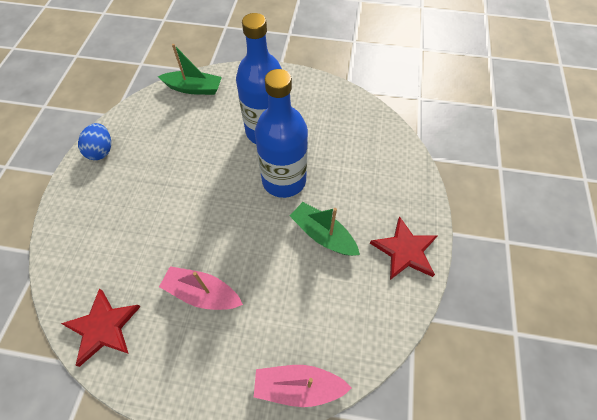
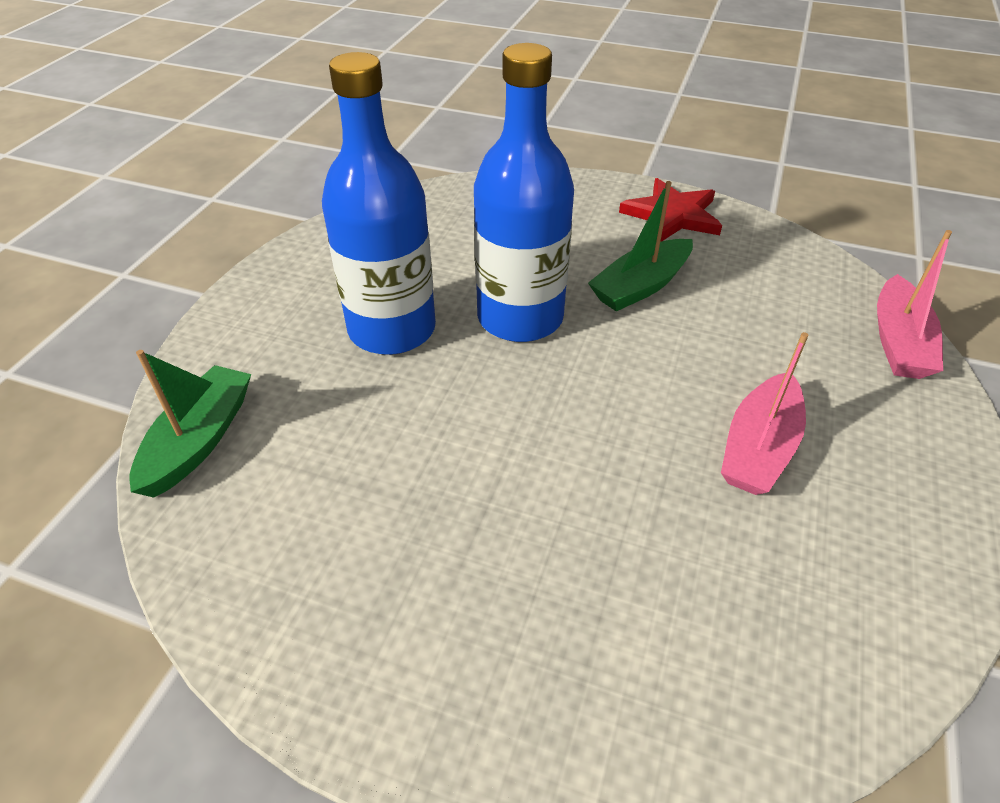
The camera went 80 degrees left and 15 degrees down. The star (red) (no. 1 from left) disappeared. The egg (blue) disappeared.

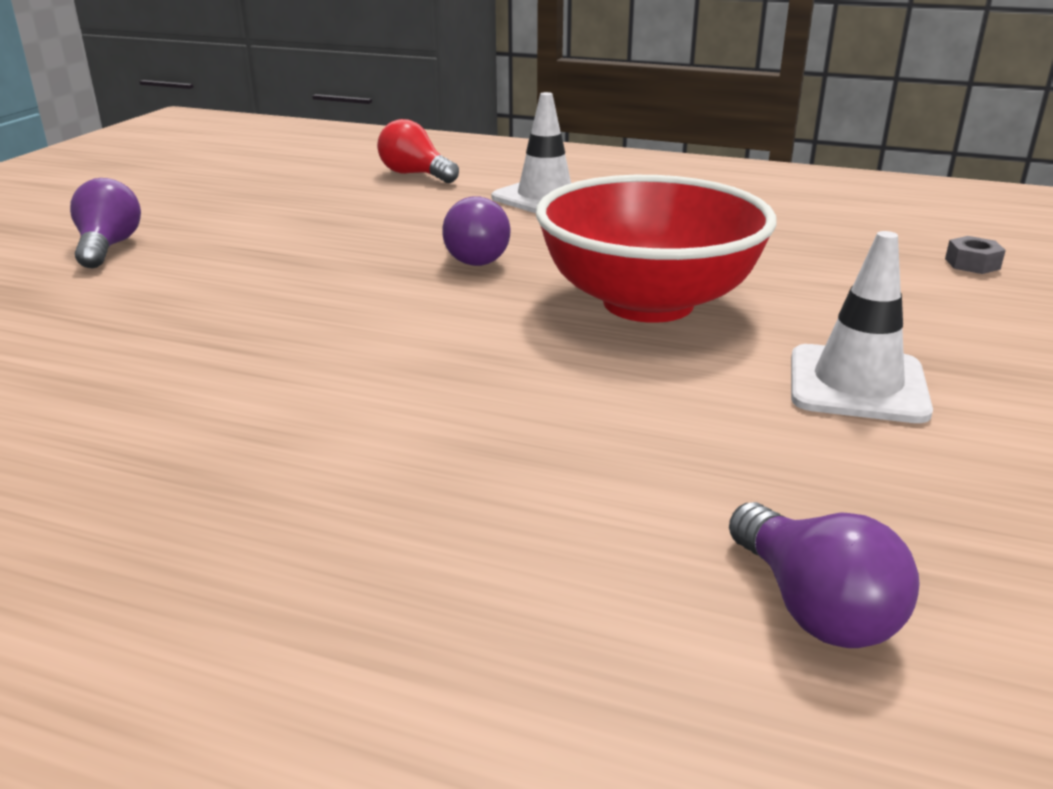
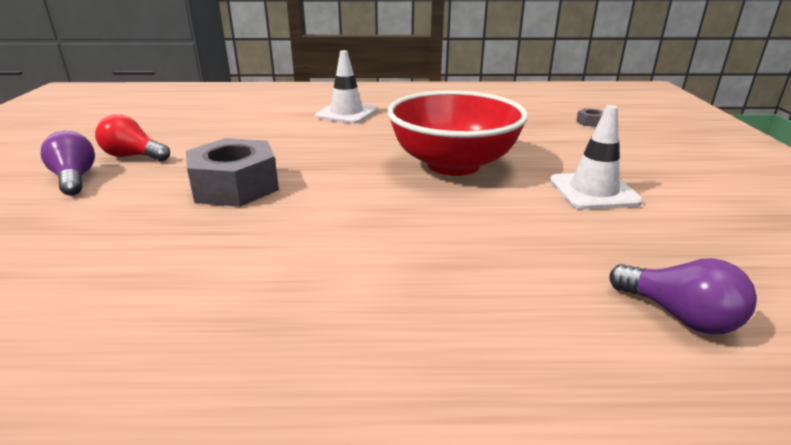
The camera went 20 degrees left and 0 degrees up. The light bulb (red) moved. The nut (grey) (no. 1 from left) appeared. The light bulb (purple) (no. 2 from left) disappeared.

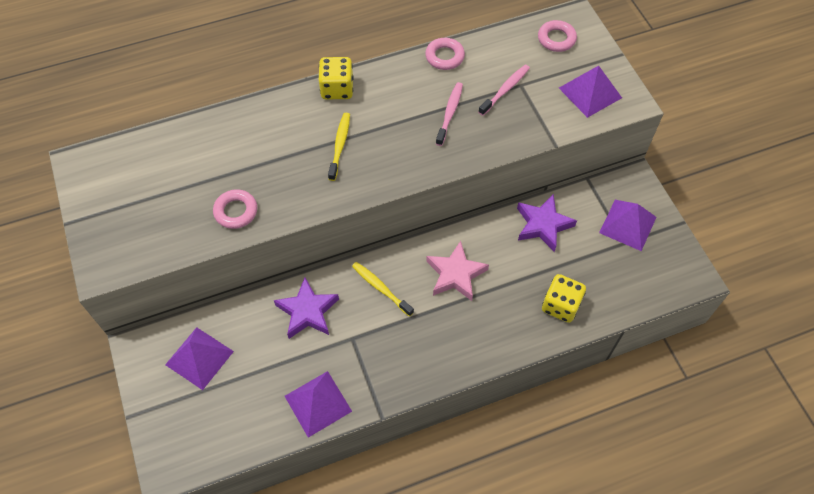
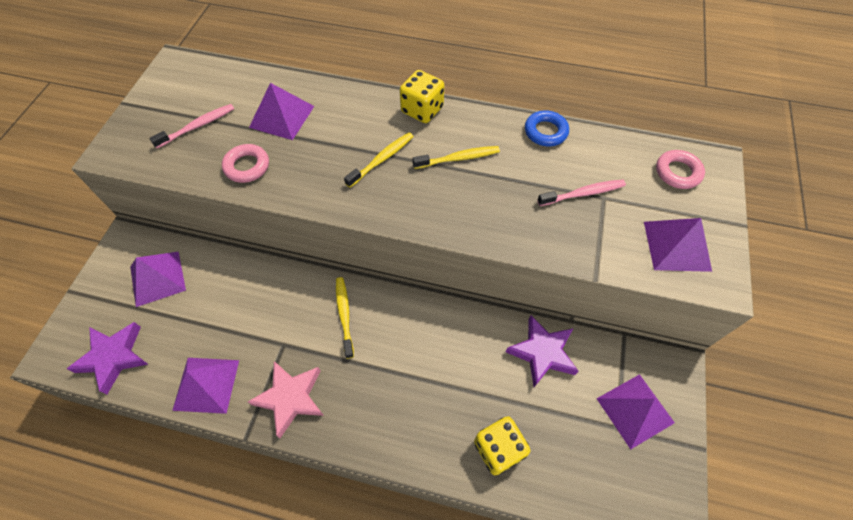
The camera went 35 degrees right and 0 degrees up. The star (purple) (no. 1 from left) moved. The toothbrush (pink) (no. 1 from left) moved. The star (pink) moved. The pyramid (purple) (no. 3 from left) appeared. The toothbrush (yellow) (no. 3 from left) appeared. The ring (pink) (no. 2 from left) became the ring (blue).

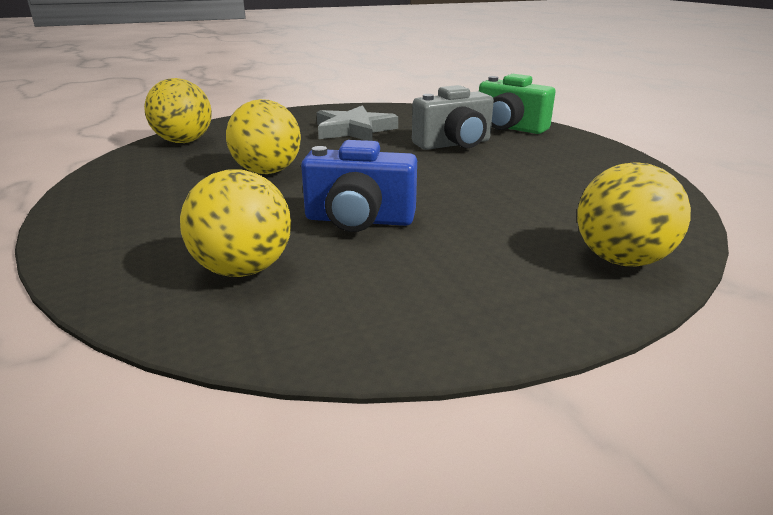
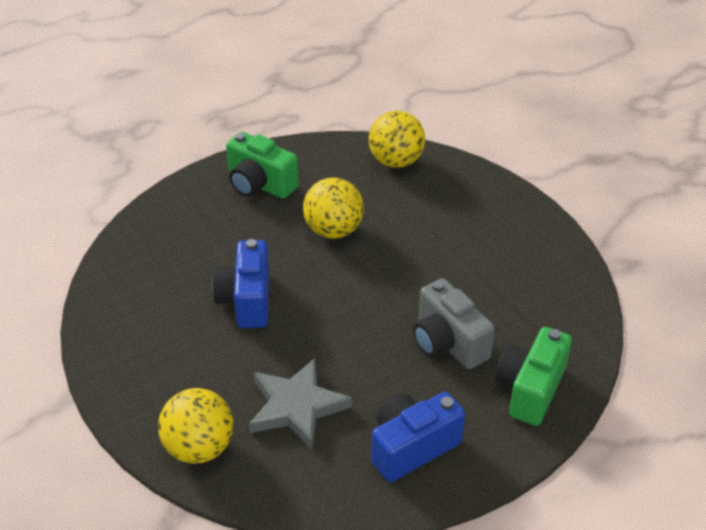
The camera went 80 degrees right and 15 degrees up. The camera (green) (no. 1 from left) appeared. The star (grey) moved. The camera (blue) (no. 2 from left) appeared. The ball (yellow) (no. 2 from left) disappeared.

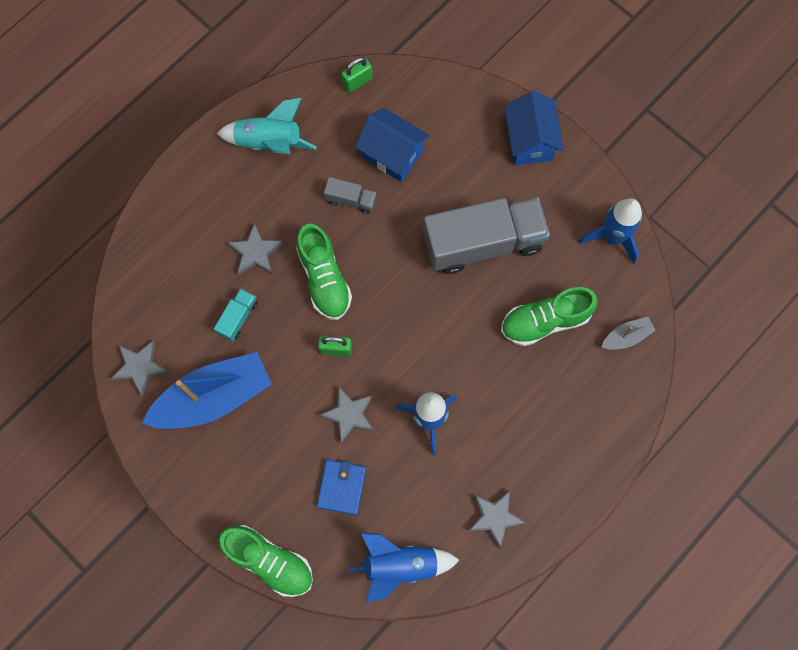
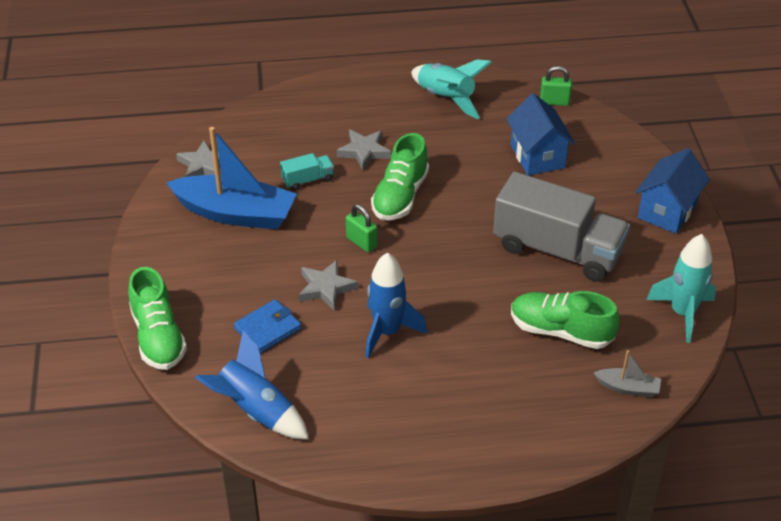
The camera went 40 degrees right and 30 degrees down. The rocket (blue) (no. 3 from left) became the rocket (turquoise) (no. 2 from left). The truck (grey) (no. 1 from left) disappeared. The star (grey) (no. 4 from left) disappeared.

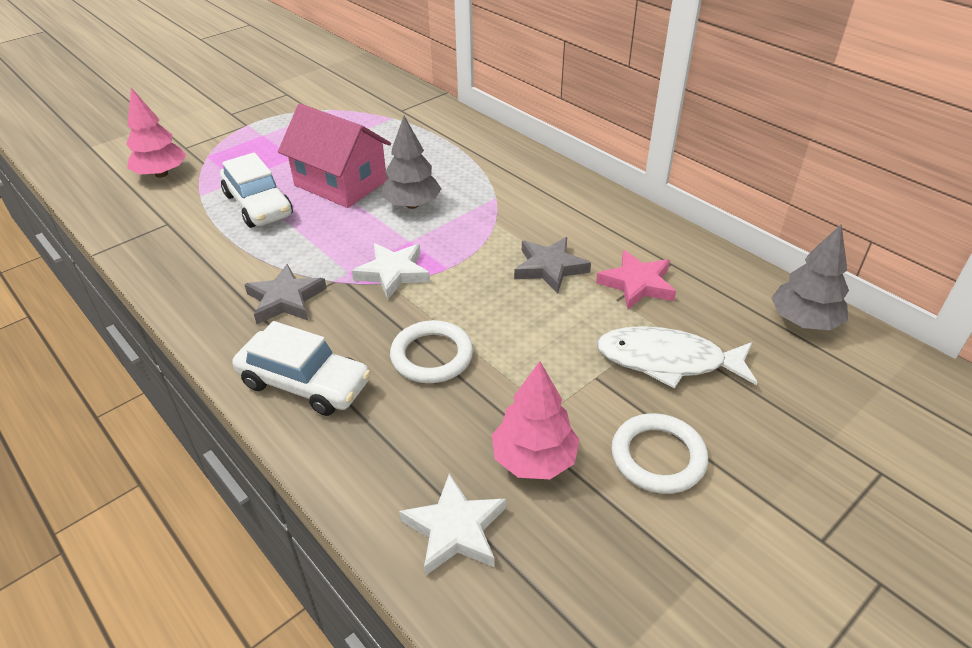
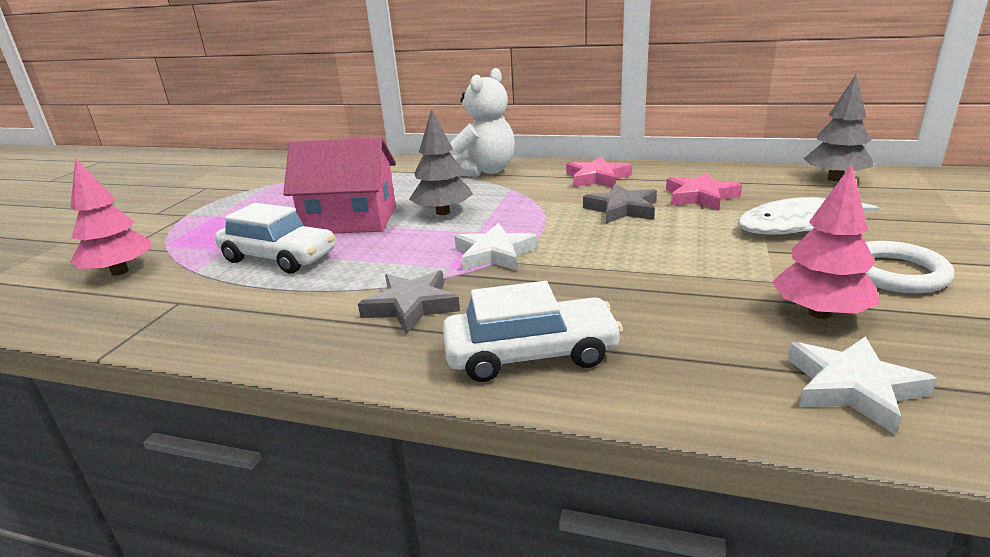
The camera went 30 degrees left and 15 degrees down. The teddy bear (white) appeared. The star (pink) (no. 1 from left) appeared. The ring (white) (no. 1 from left) disappeared.

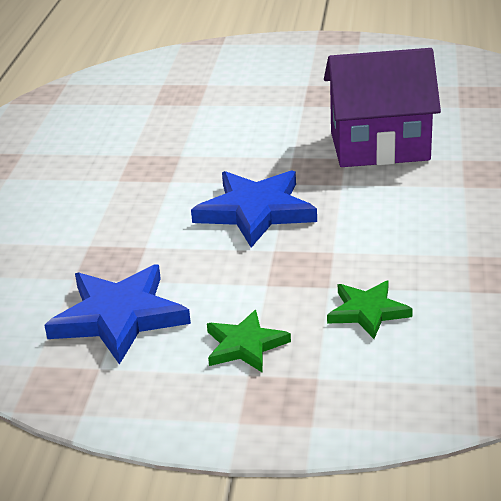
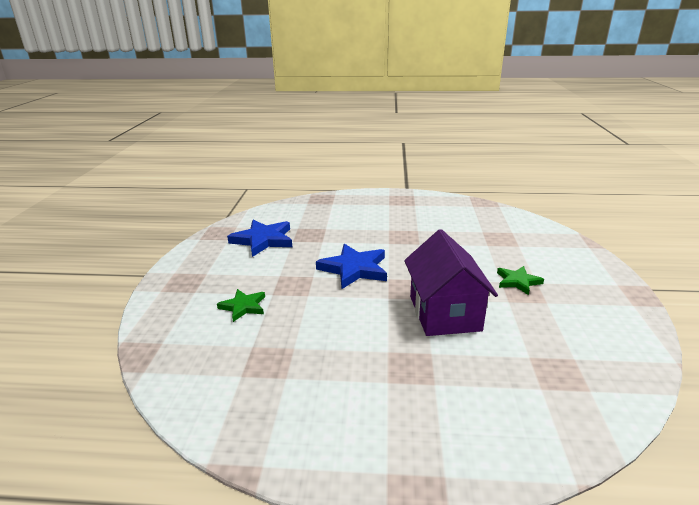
The camera went 85 degrees right and 5 degrees down. The star (green) (no. 1 from left in the first image) moved.

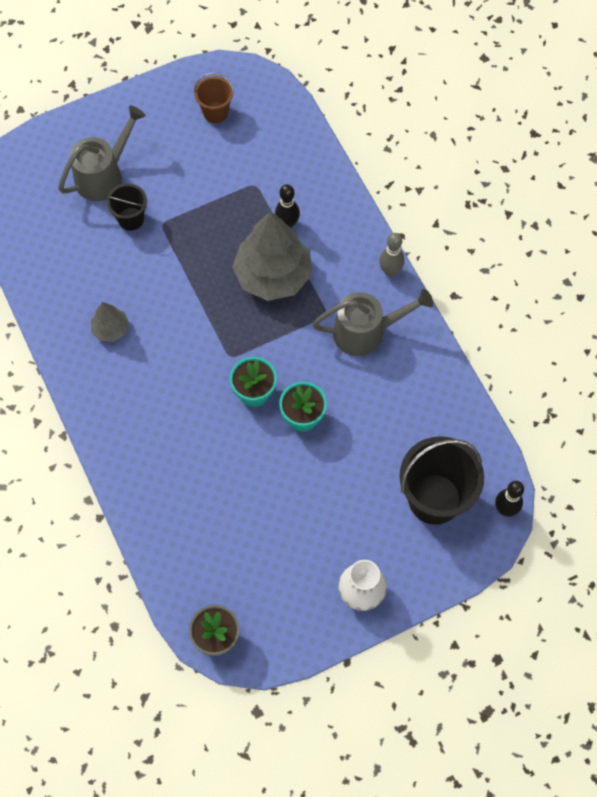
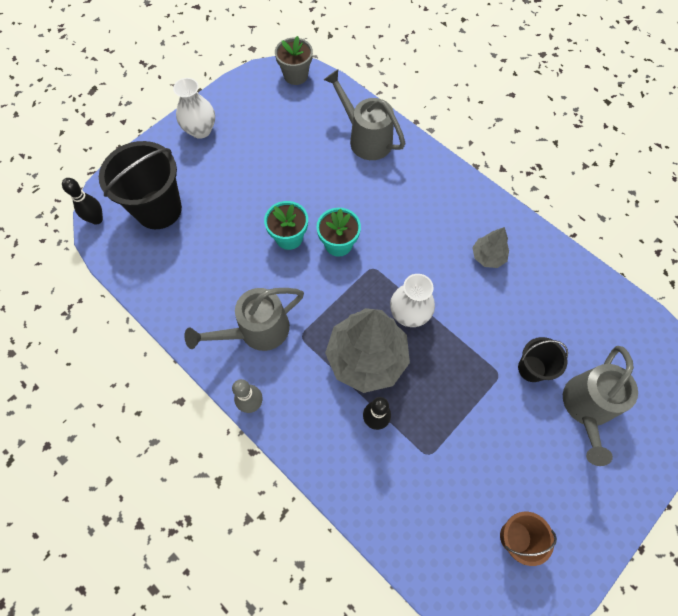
The camera went 160 degrees right and 0 degrees up. The watering can (grey) (no. 2 from left) appeared. The vase (white) (no. 2 from left) appeared.

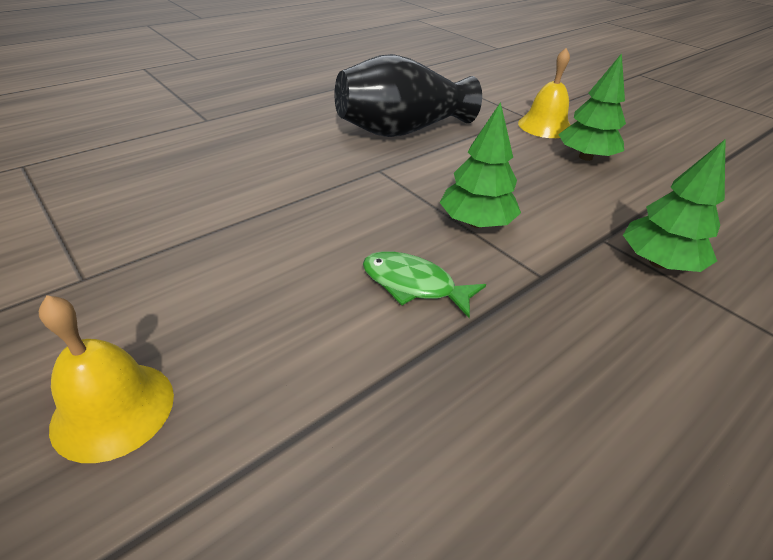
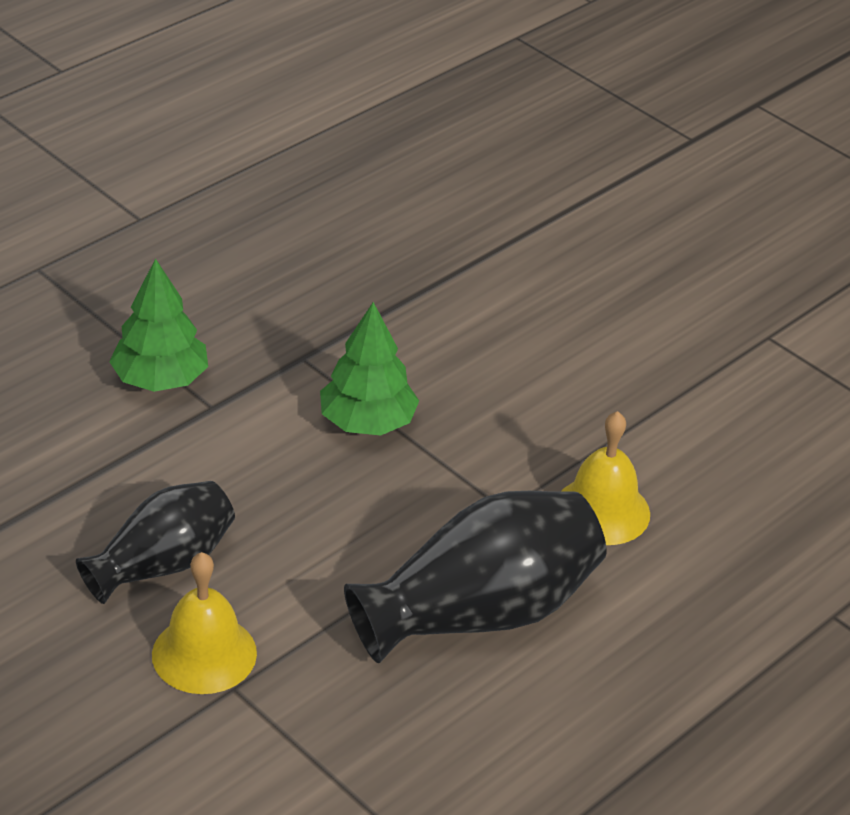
The camera went 175 degrees right and 0 degrees up. The tree (green) (no. 2 from left) was replaced by the vase (black) (no. 1 from left). The bell (yellow) (no. 1 from left in the first image) moved. The fish (green) disappeared.

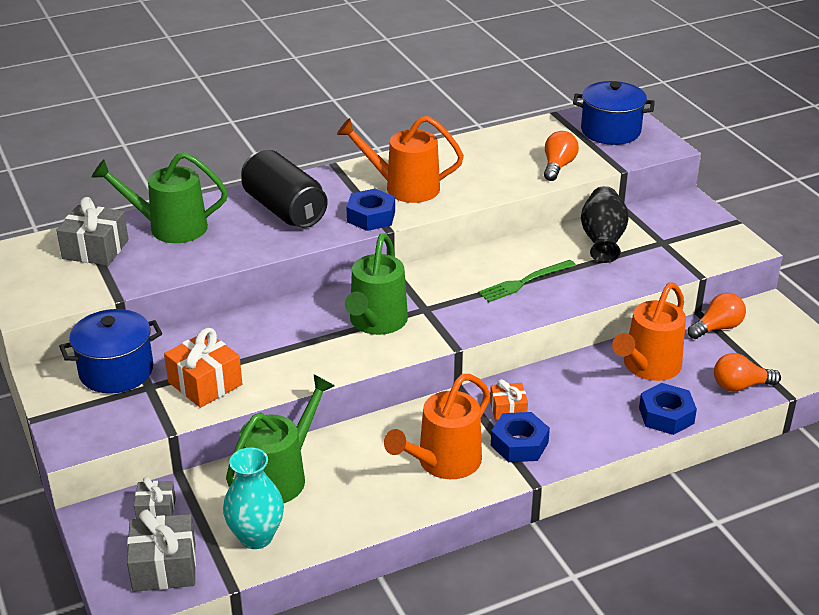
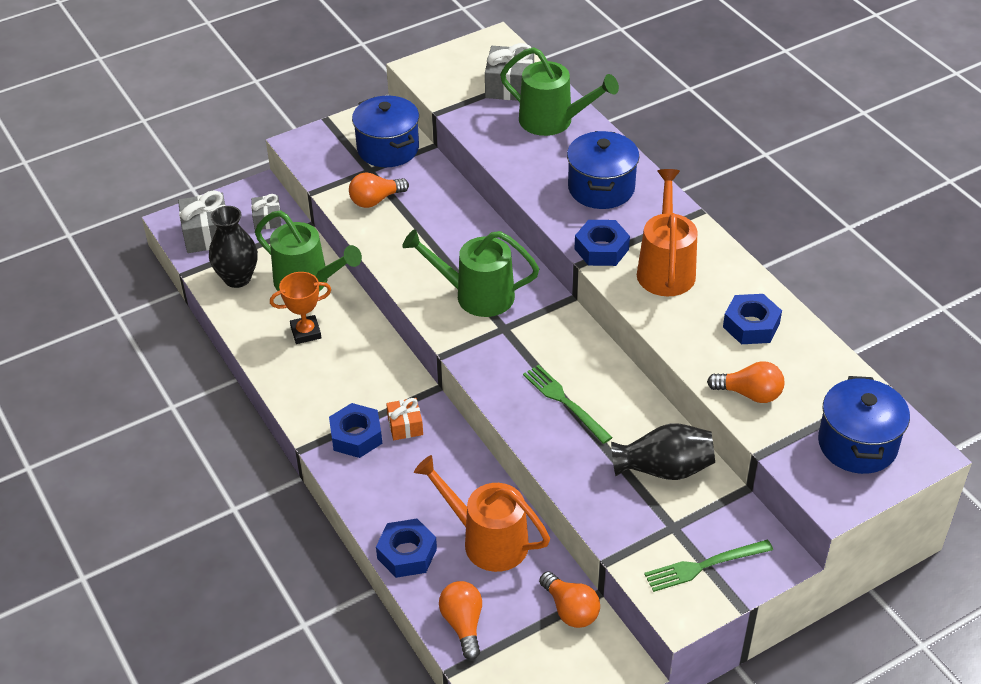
The camera went 85 degrees right and 10 degrees up. The vase (turquoise) became the vase (black) (no. 1 from left). The trophy (orange) appeared. The gift (orange) (no. 1 from left) was replaced by the light bulb (orange) (no. 1 from left). The watering can (green) (no. 1 from left in the first image) turned 120 degrees clockwise. The can (black) was replaced by the pot (blue) (no. 2 from left). The fork (green) (no. 2 from left) appeared. The nut (blue) (no. 4 from left) appeared. The watering can (orange) (no. 2 from left) disappeared.

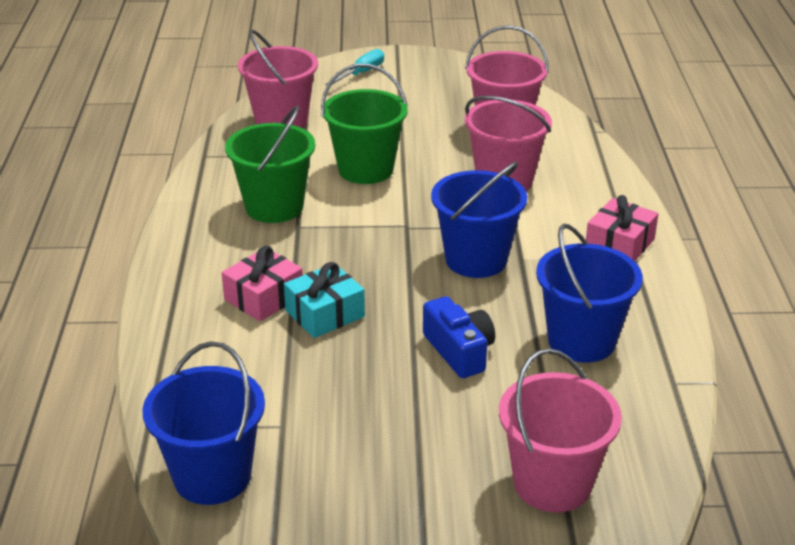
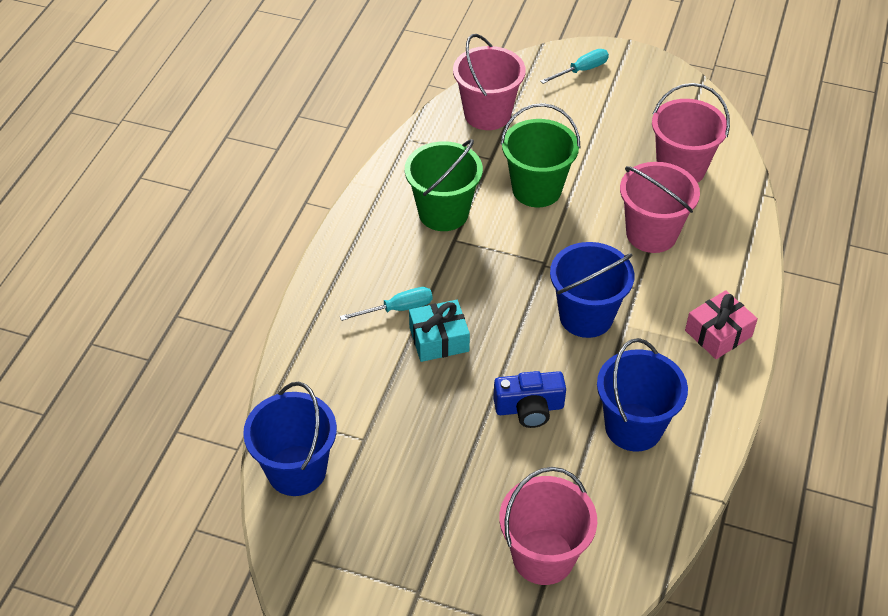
The camera went 20 degrees right and 15 degrees up. The gift (pink) (no. 1 from left) was replaced by the screwdriver (turquoise) (no. 1 from left). The camera (blue) turned 90 degrees clockwise.

